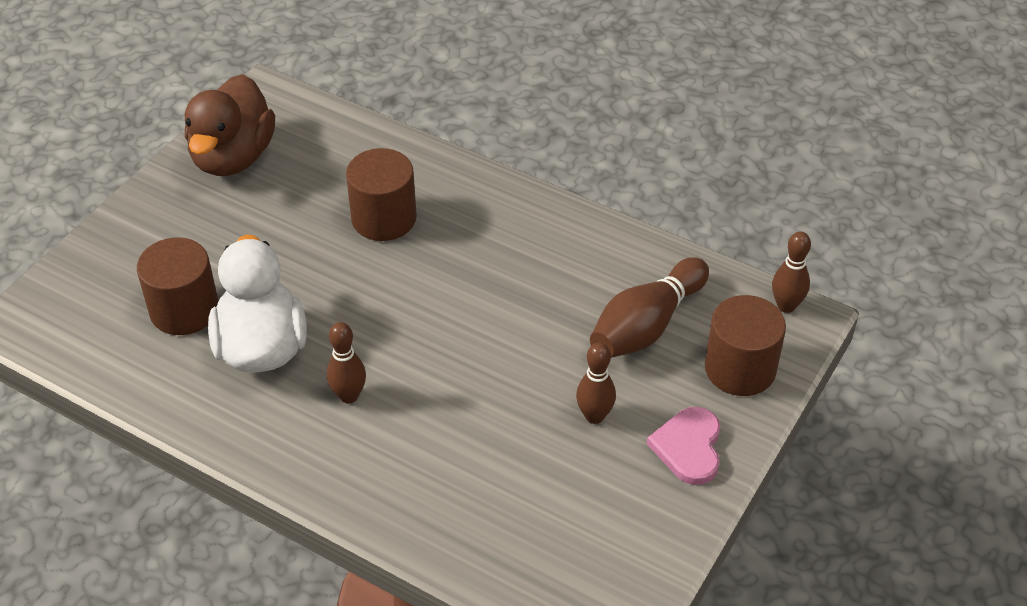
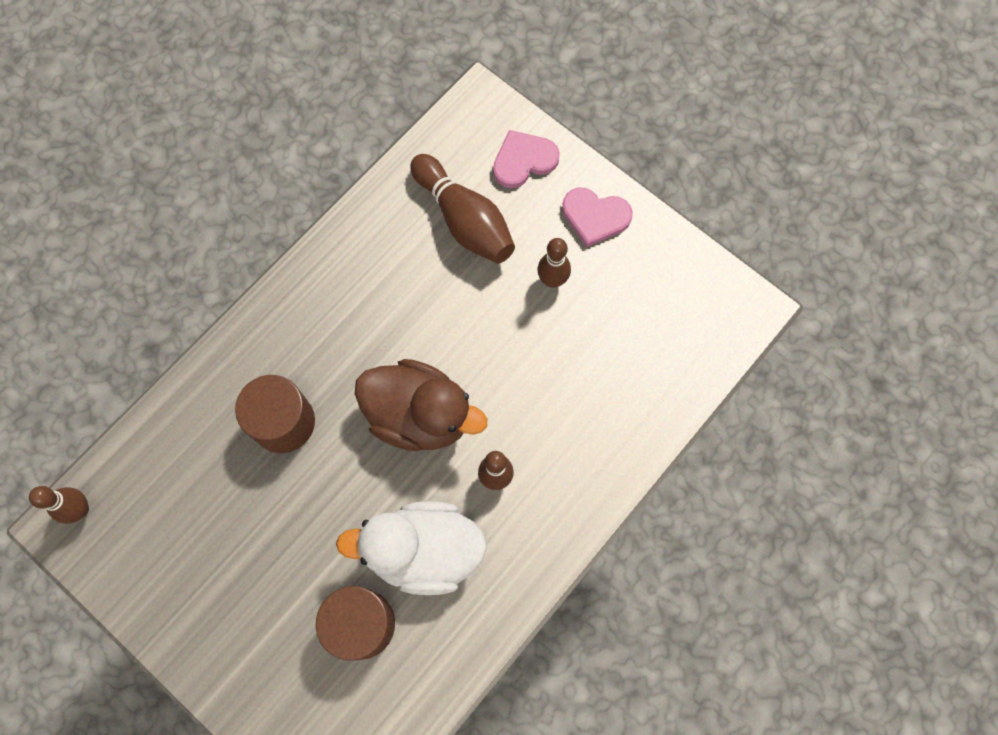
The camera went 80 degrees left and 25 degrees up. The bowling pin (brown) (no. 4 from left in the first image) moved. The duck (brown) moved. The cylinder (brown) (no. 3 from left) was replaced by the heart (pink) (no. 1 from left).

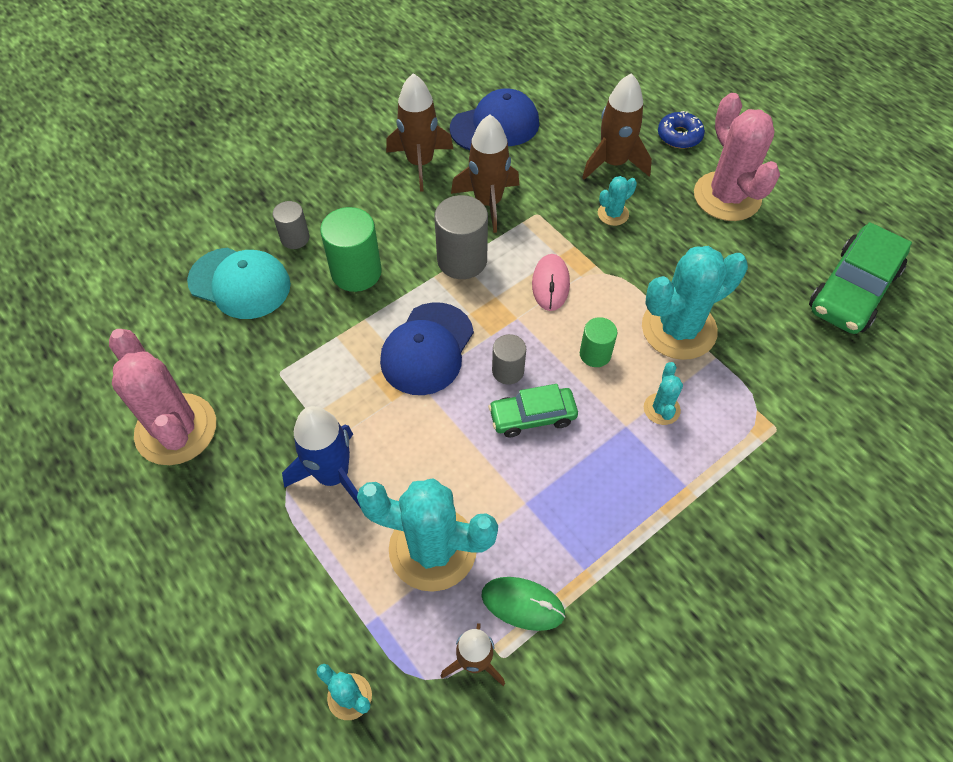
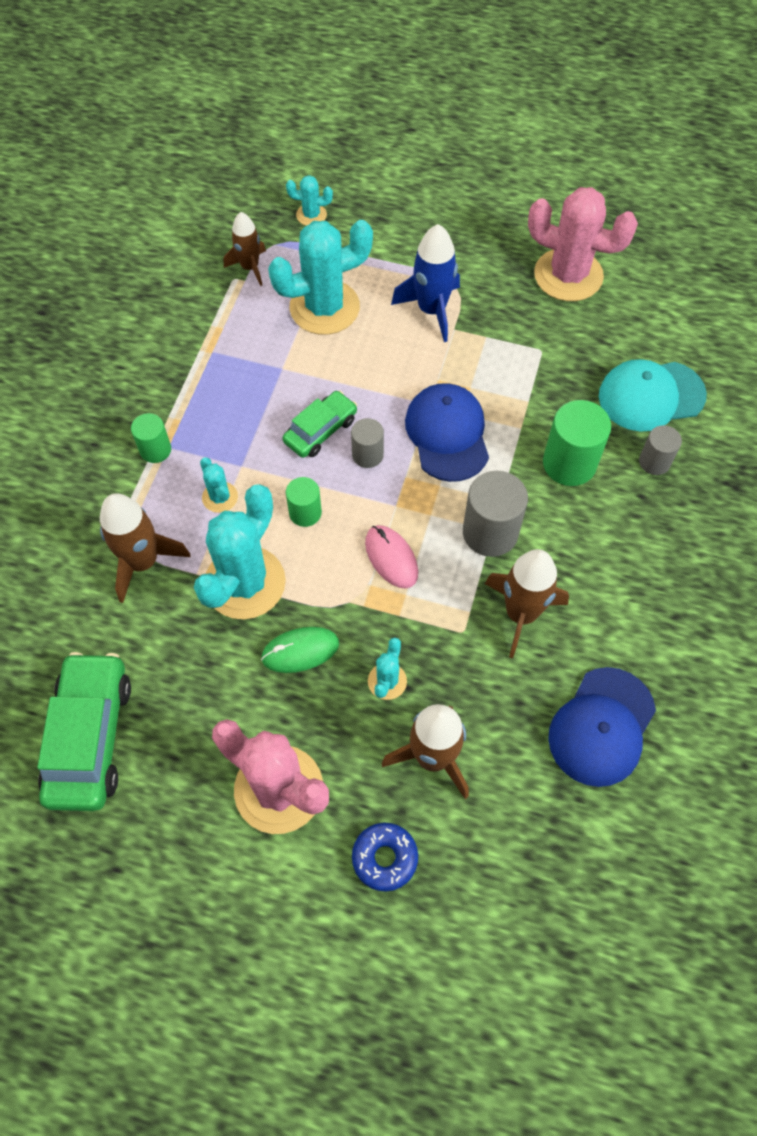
The camera went 145 degrees right and 5 degrees up. The rocket (brown) (no. 1 from left) moved. The cylinder (green) (no. 1 from left) appeared. The mouse (green) moved.

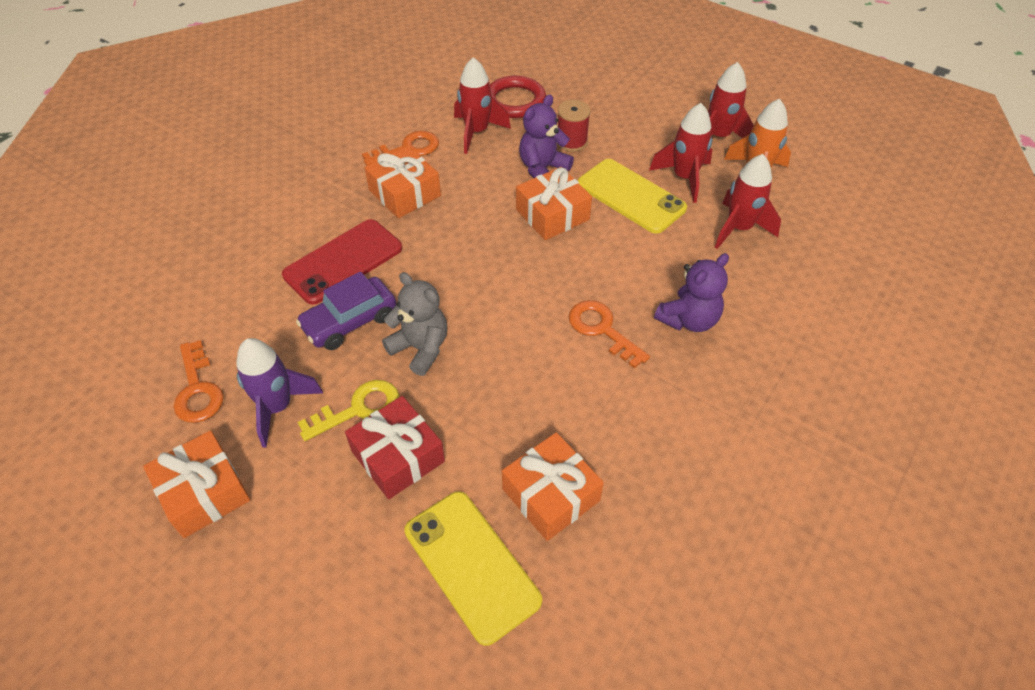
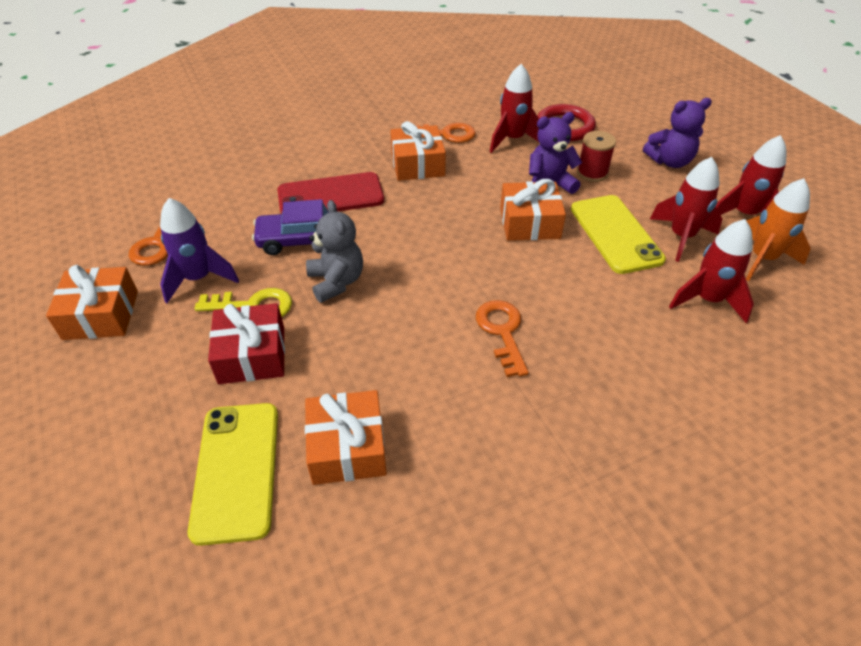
The camera went 30 degrees right and 5 degrees down. The teddy bear (purple) (no. 2 from left) moved.

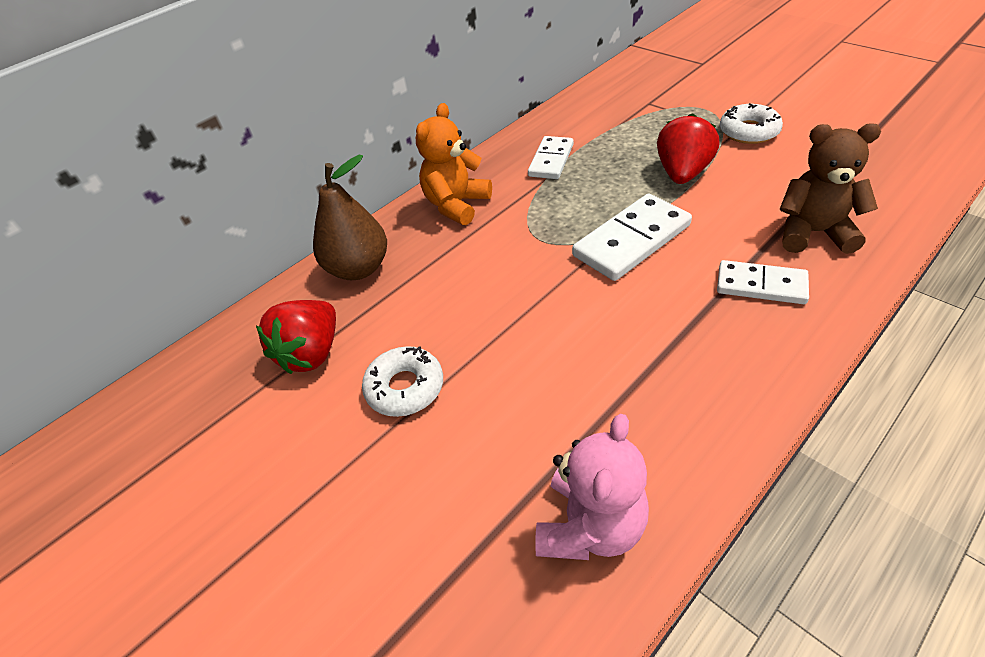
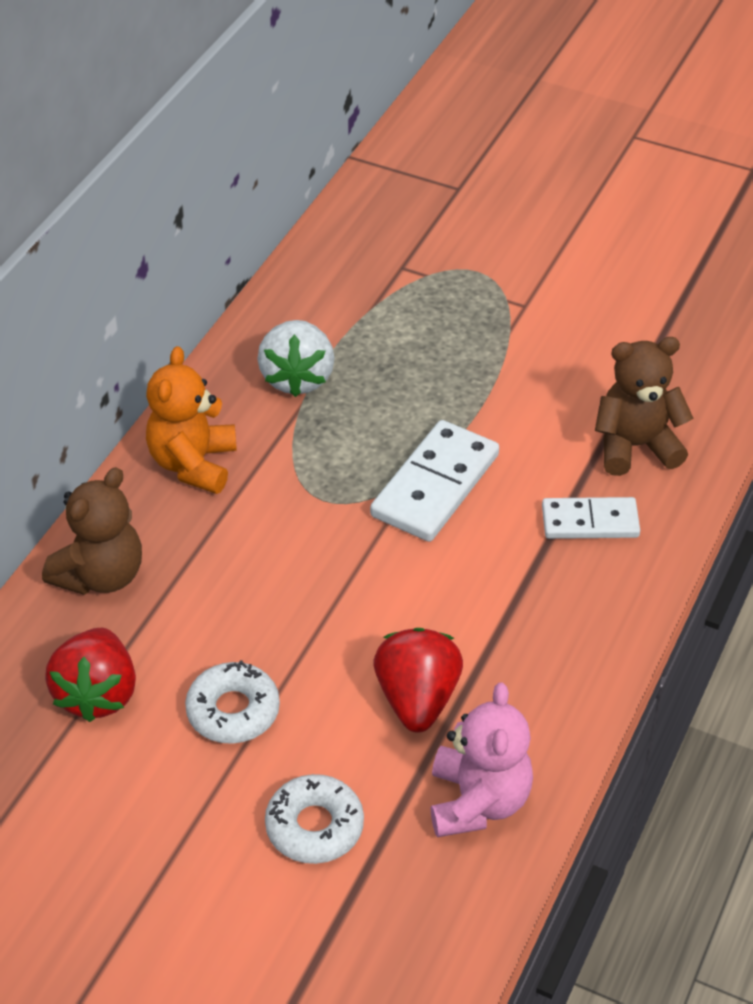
The camera went 25 degrees left and 0 degrees up. The pear (brown) was replaced by the teddy bear (brown) (no. 1 from left). The domino (white) (no. 1 from left) was replaced by the strawberry (white). The donut (white) (no. 2 from left) moved. The strawberry (red) (no. 2 from left) moved.

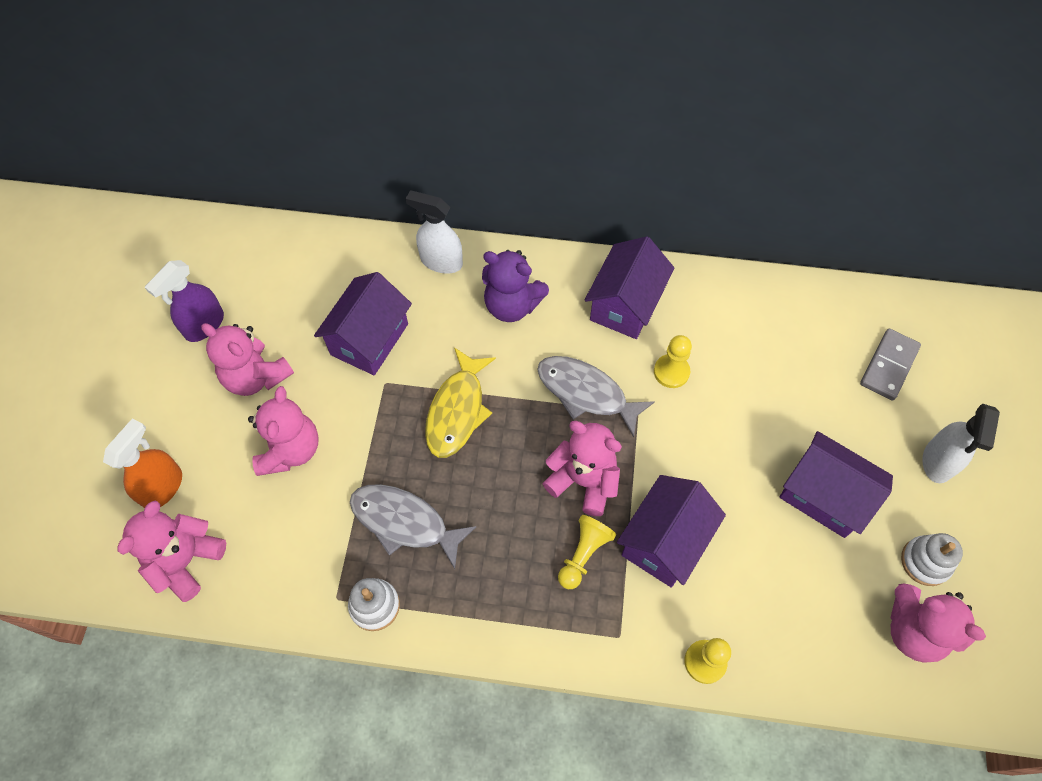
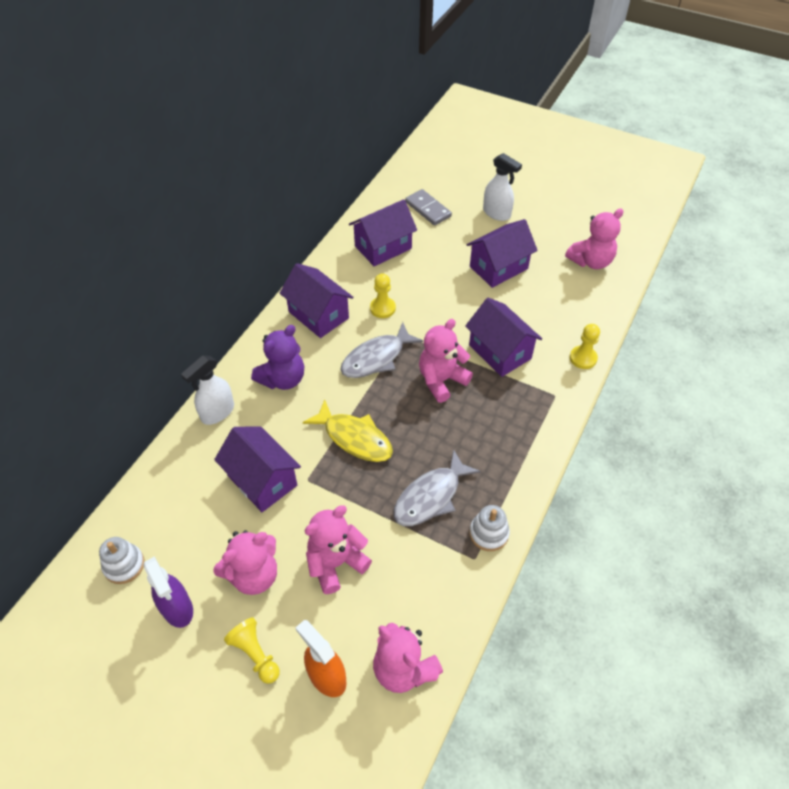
The camera went 70 degrees left and 10 degrees down. The stacking toy (white) (no. 2 from left in the first image) moved. The pawn (yellow) (no. 1 from left) moved. The teddy bear (pink) (no. 3 from left in the first image) turned 60 degrees counterclockwise. The house (purple) (no. 3 from left) appeared.

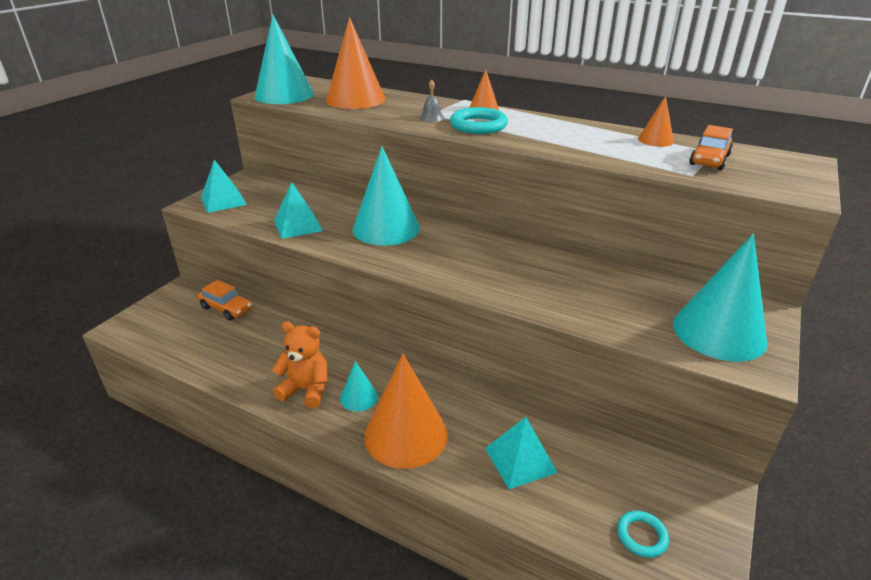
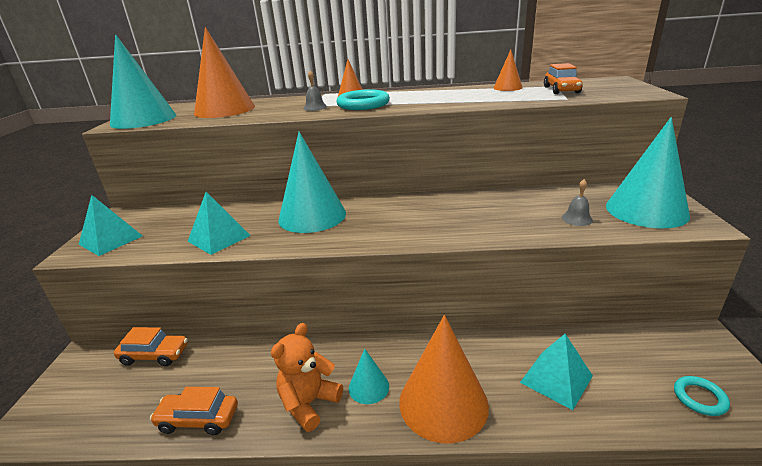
The camera went 25 degrees left and 5 degrees down. The car (orange) (no. 2 from left) appeared. The teddy bear (orange) turned 45 degrees counterclockwise. The bell (grey) (no. 2 from left) appeared.

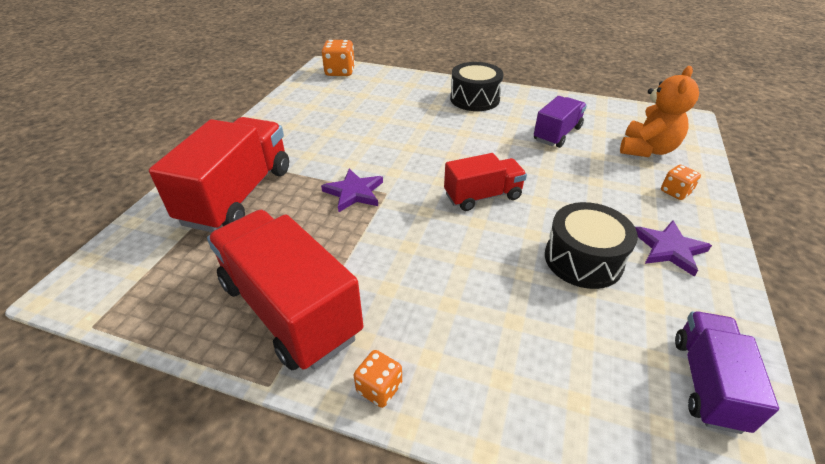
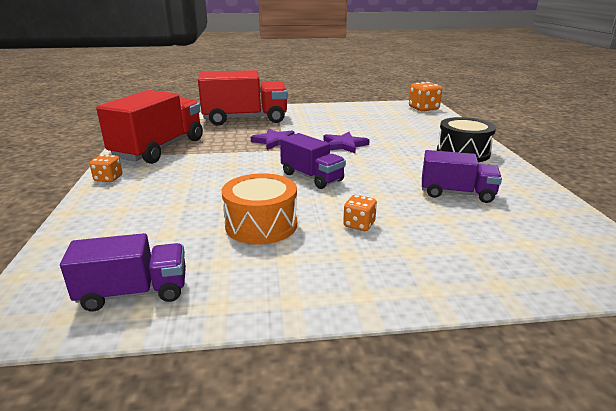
The camera went 65 degrees right and 15 degrees down. The drum (black) (no. 2 from left) became the drum (orange). The truck (red) (no. 3 from left) became the truck (purple) (no. 2 from left). The star (purple) (no. 2 from left) moved. The dice (orange) (no. 3 from left in the first image) moved. The teddy bear (orange) disappeared.

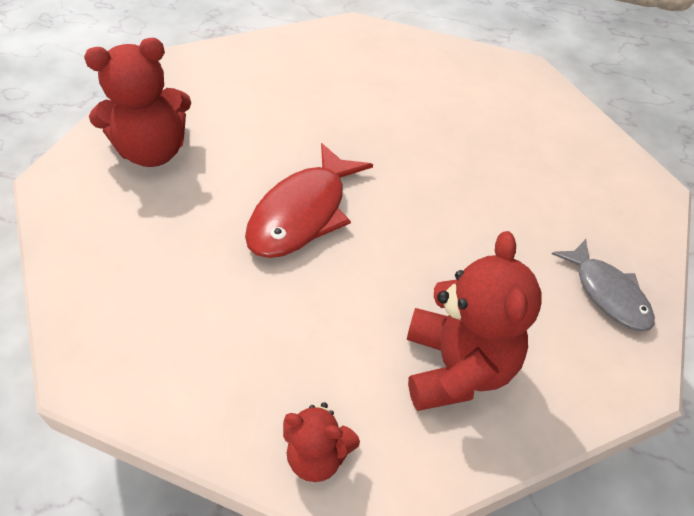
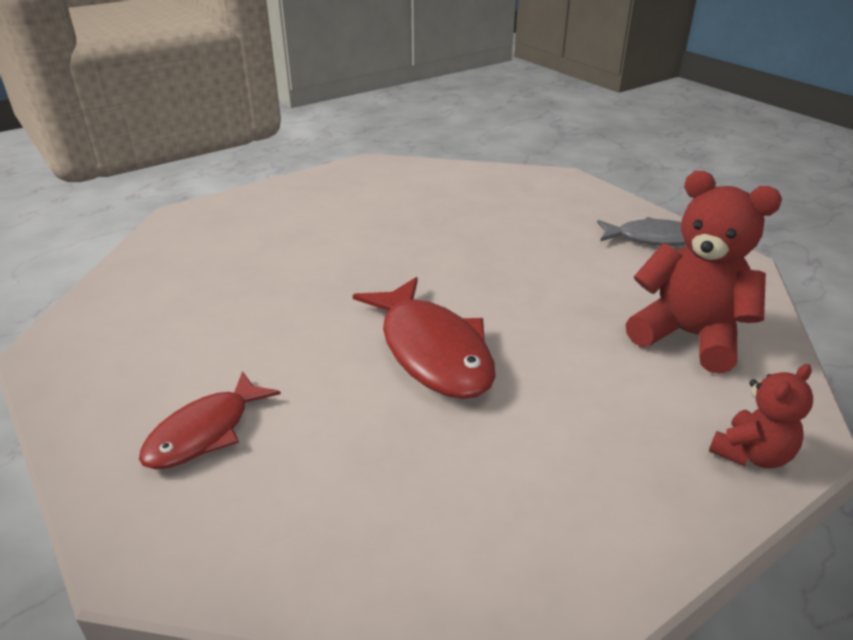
The camera went 55 degrees left and 15 degrees down. The teddy bear (red) (no. 1 from left) was replaced by the fish (red) (no. 1 from left).

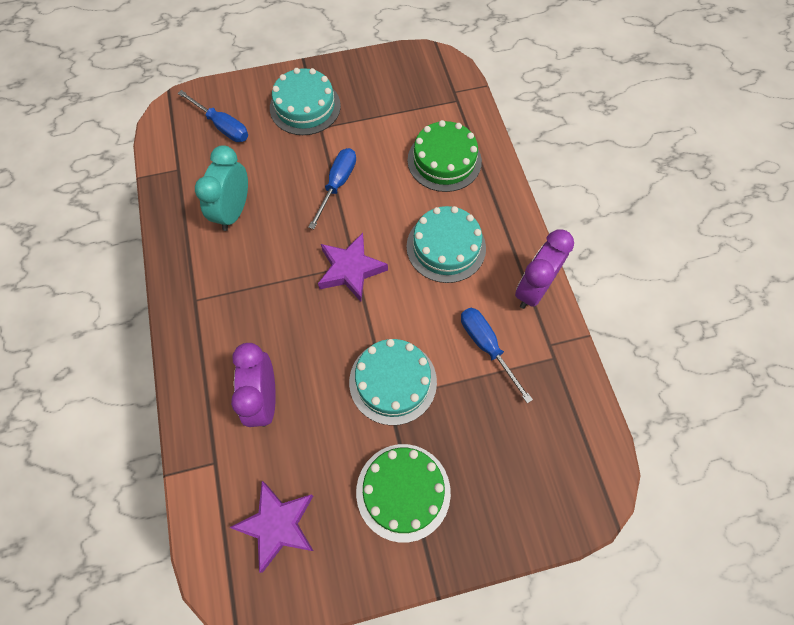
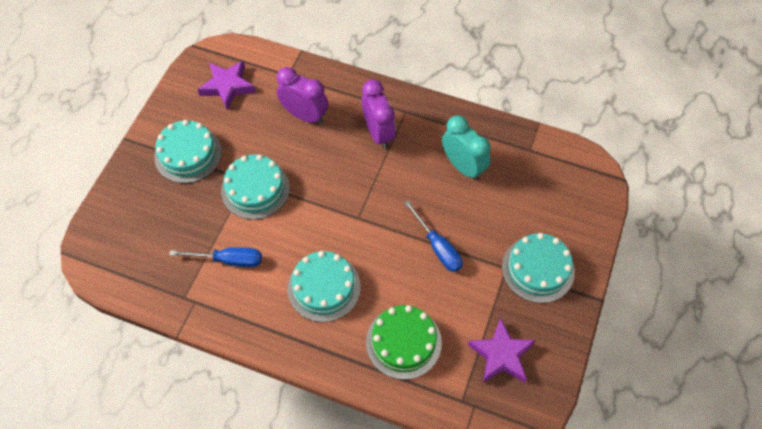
The camera went 125 degrees right and 5 degrees down. The cake (green) (no. 1 from left) became the cake (turquoise) (no. 1 from left). The clock (purple) (no. 2 from left) moved. The star (purple) (no. 2 from left) moved. The screwdriver (blue) (no. 1 from left) disappeared.

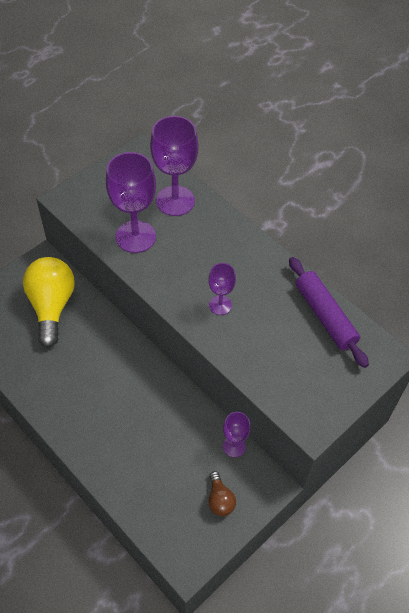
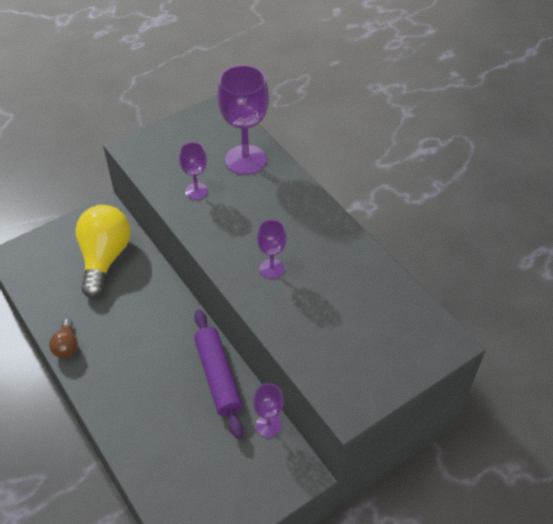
The camera went 10 degrees right and 5 degrees down. The light bulb (brown) moved. The goblet (purple) (no. 1 from left) changed to 0.54 times the size. The rolling pin (purple) moved.

